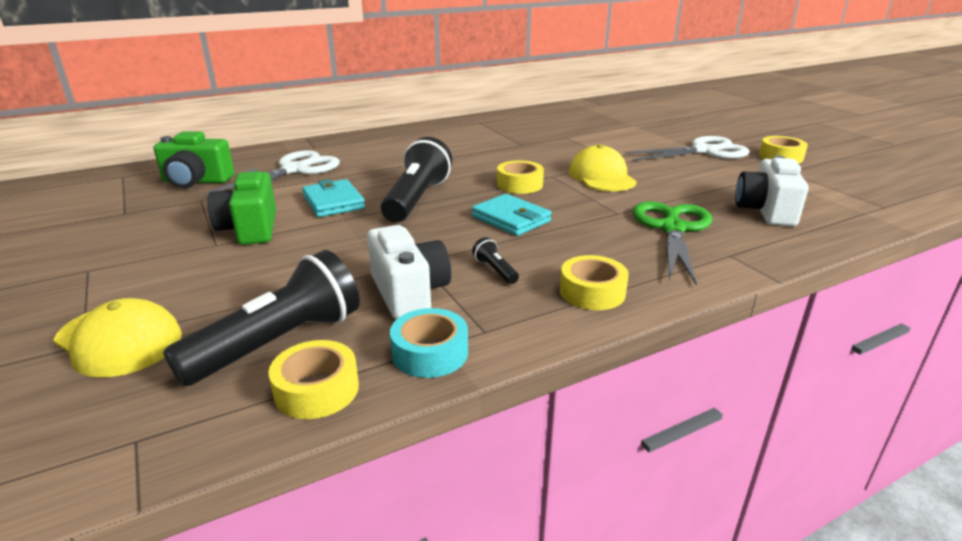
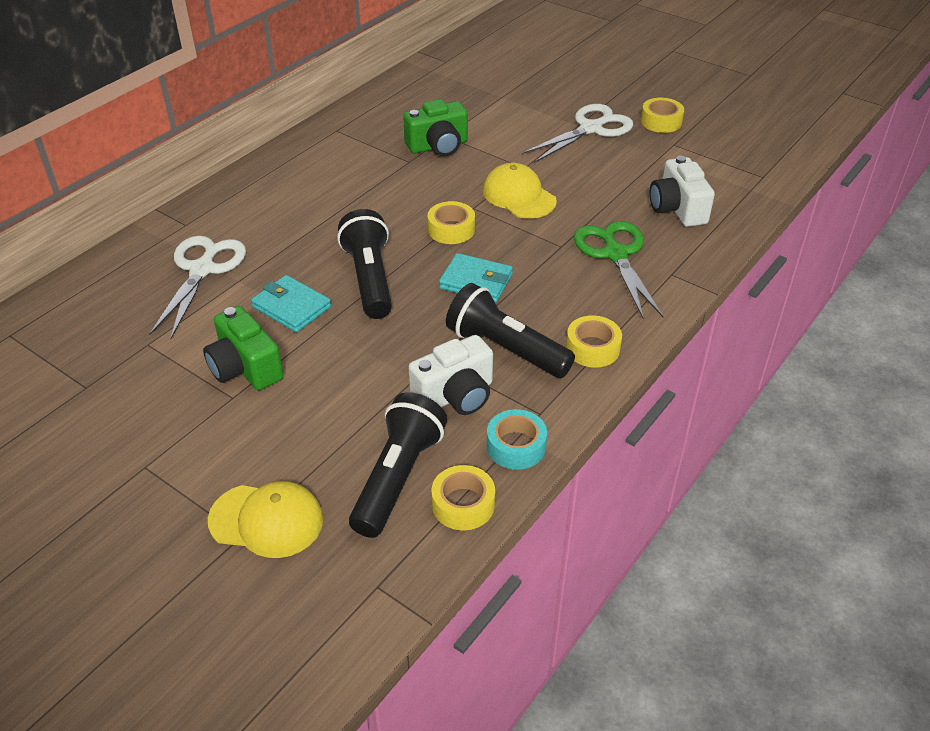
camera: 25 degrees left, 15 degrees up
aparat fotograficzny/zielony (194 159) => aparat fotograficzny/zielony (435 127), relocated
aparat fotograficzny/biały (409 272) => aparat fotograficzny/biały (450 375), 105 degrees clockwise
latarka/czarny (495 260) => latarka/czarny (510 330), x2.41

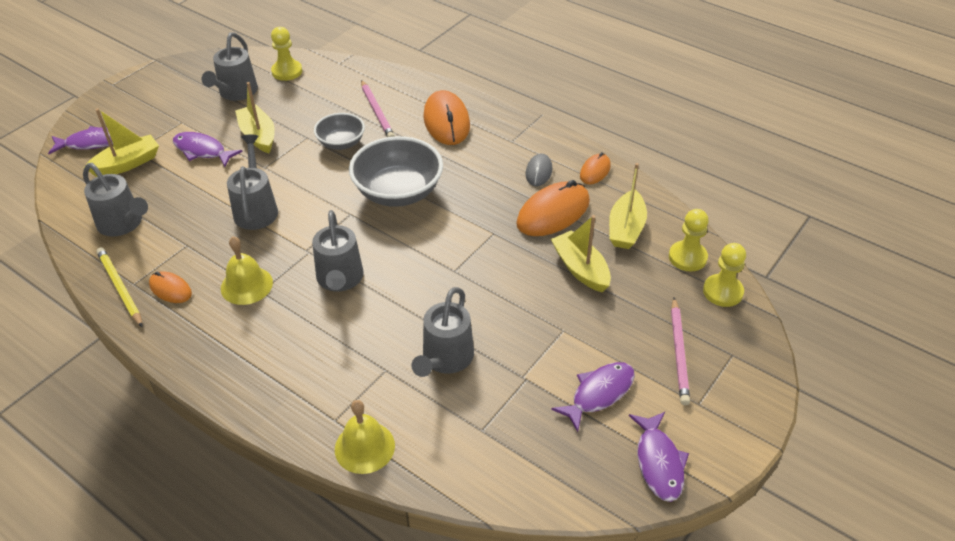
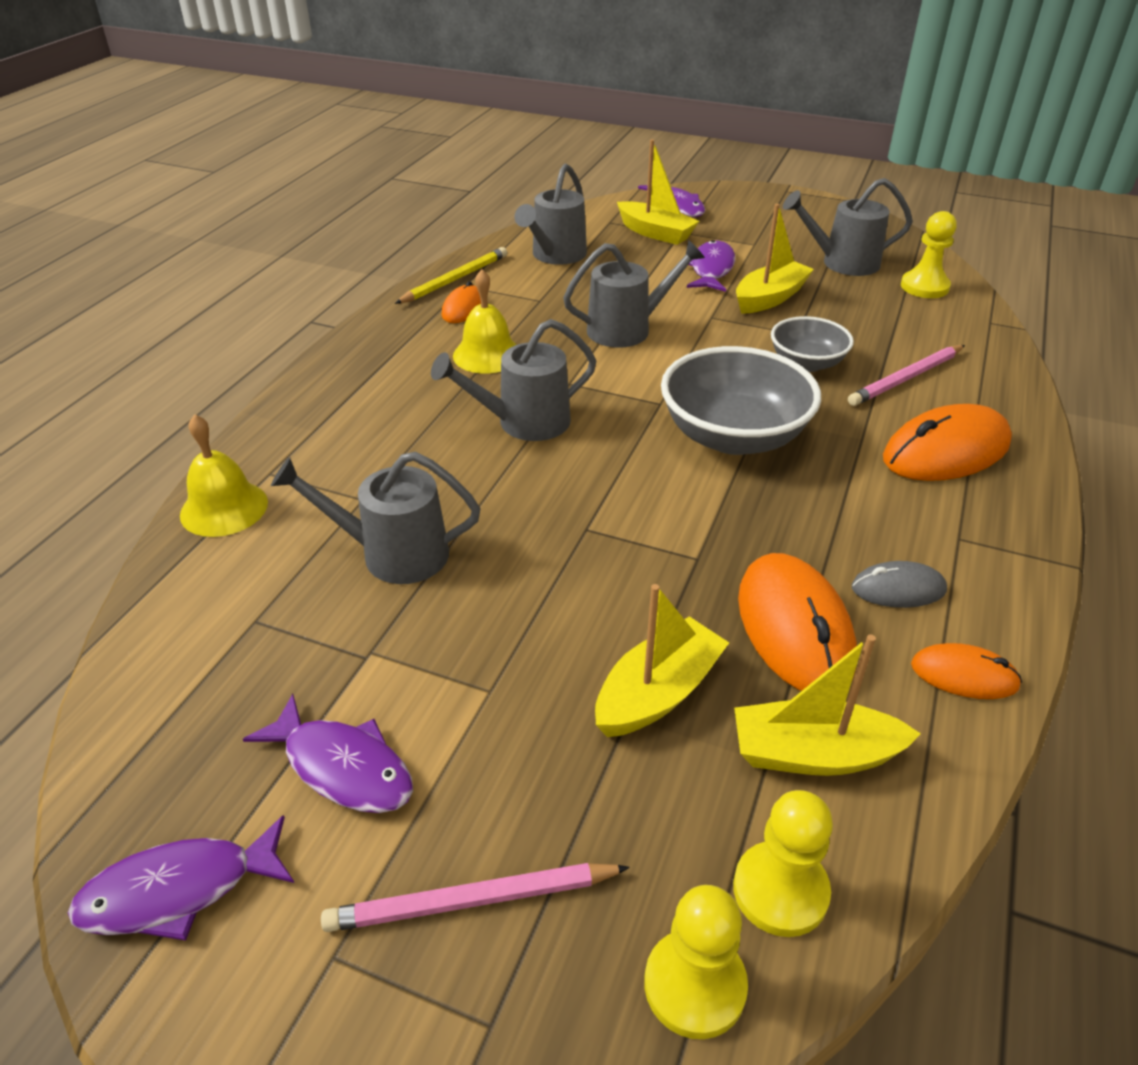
camera: 75 degrees right, 5 degrees down
myszka/pomarańczowy (553 208) => myszka/pomarańczowy (797 622), 45 degrees clockwise

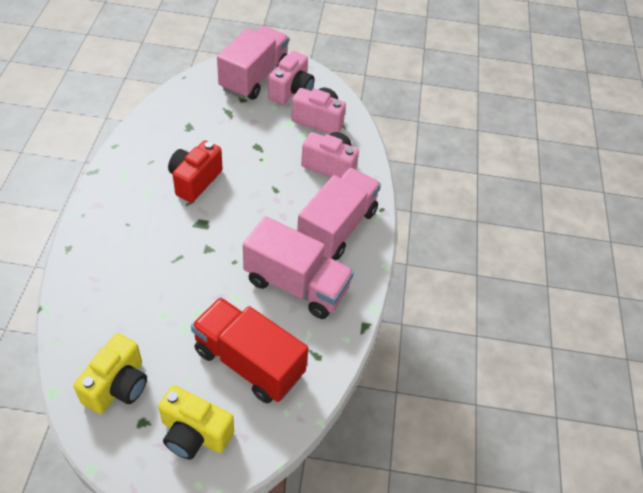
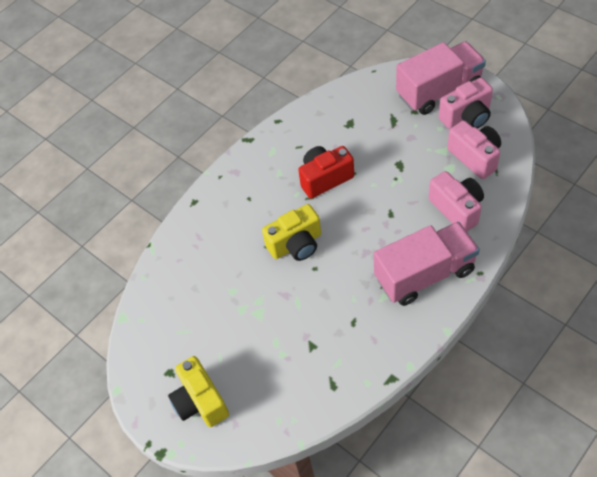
camera: 45 degrees right, 5 degrees up
aparat fotograficzny/żółty (110 373) => aparat fotograficzny/żółty (291 232), relocated
ciężarówka/czerwony (249 350) => nothing
ciężarówka/różowy (298 267) => nothing

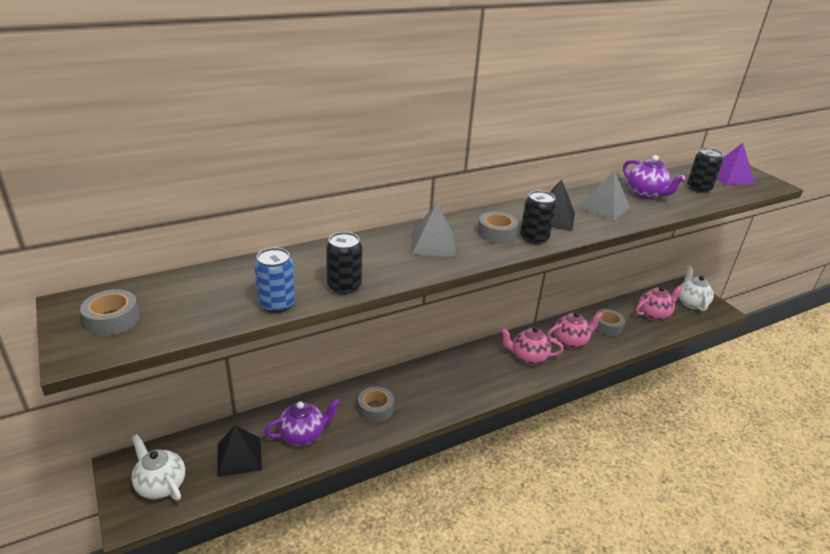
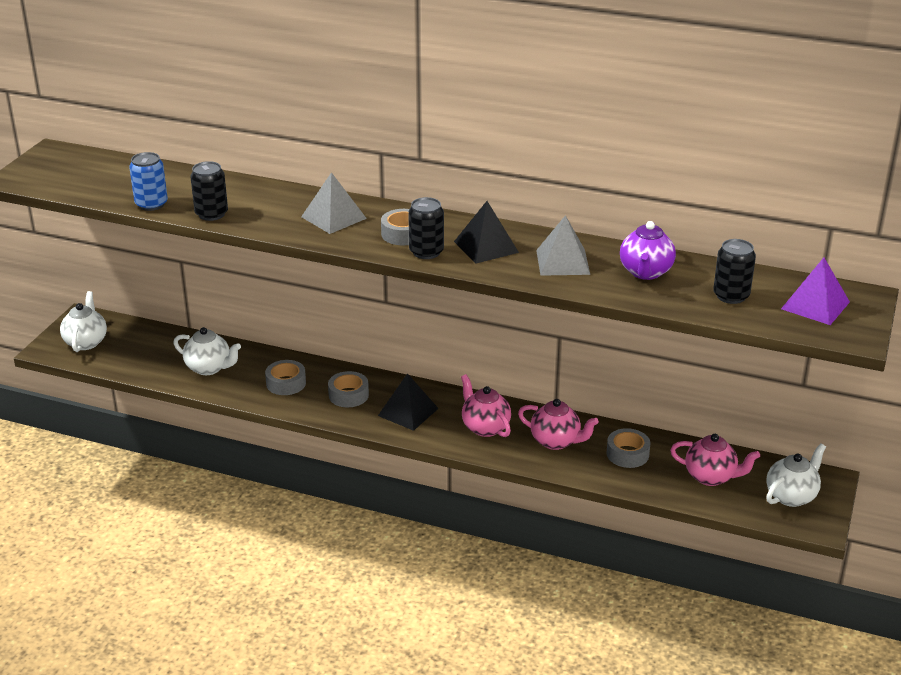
camera: 50 degrees right, 0 degrees up
imbryk/fioletowy (302 422) => imbryk/biały (207 351)
taśma klejąca/szary (110 312) => taśma klejąca/szary (348 389), relocated
piramida/czarny (239 451) => piramida/czarny (408 402), relocated

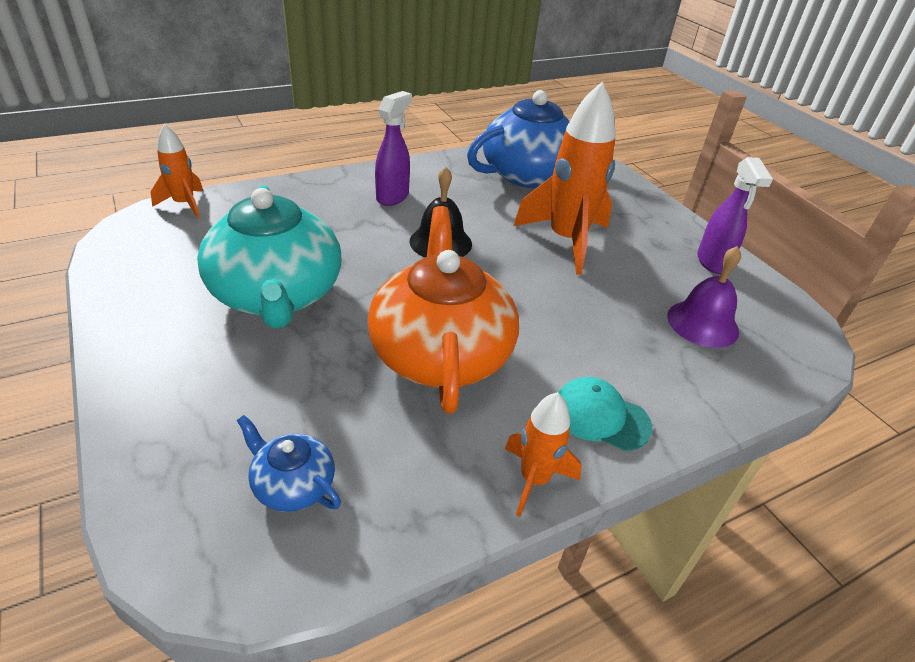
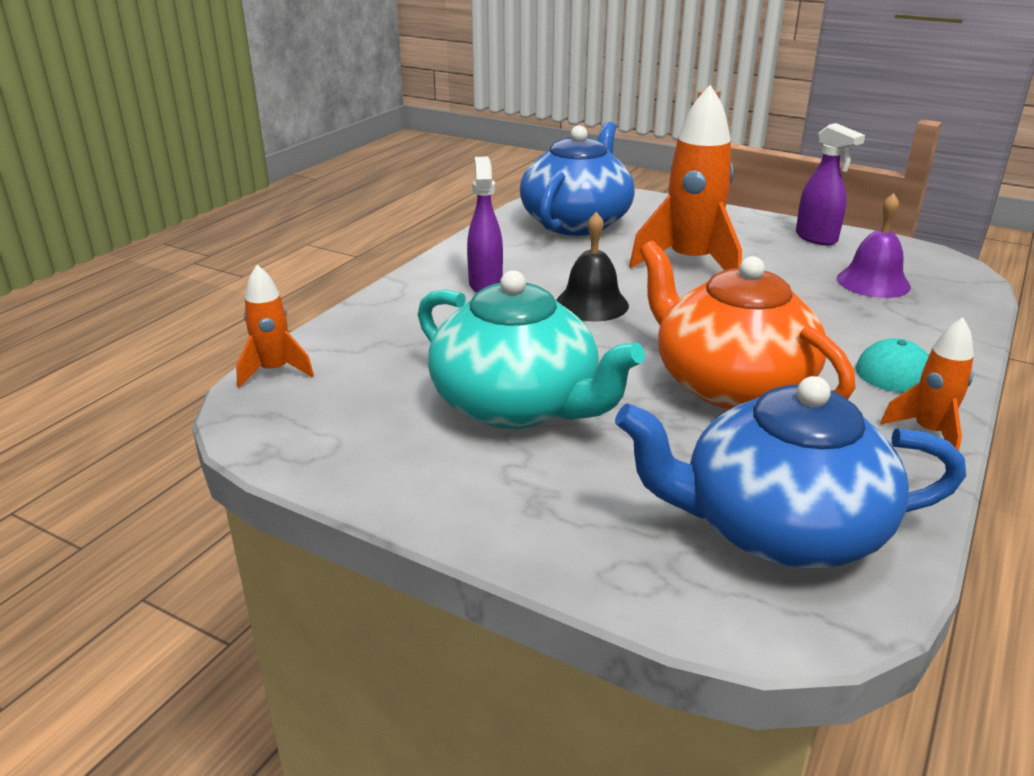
camera: 30 degrees left, 10 degrees down
imbryk/niebieski (289 463) => imbryk/niebieski (790 472), x2.22

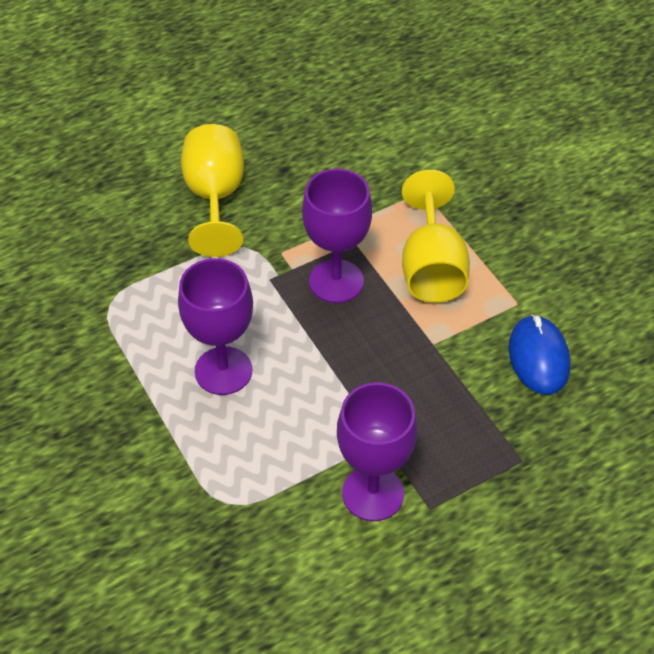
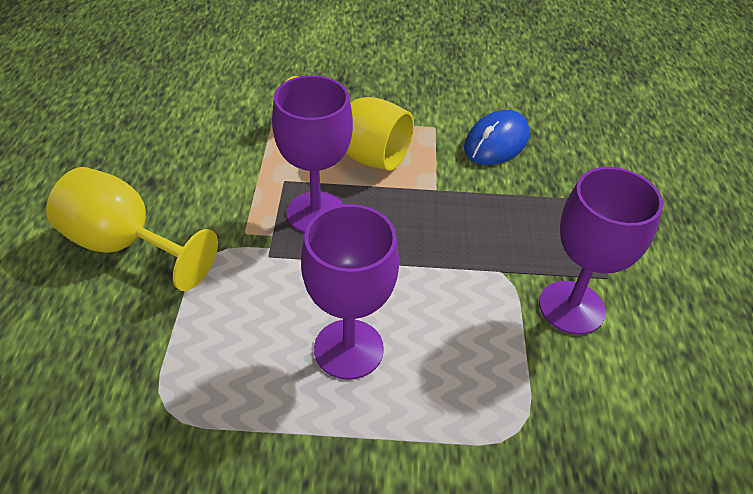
camera: 60 degrees left, 5 degrees down
myszka/niebieski (539 355) => myszka/niebieski (497 137), 75 degrees counterclockwise

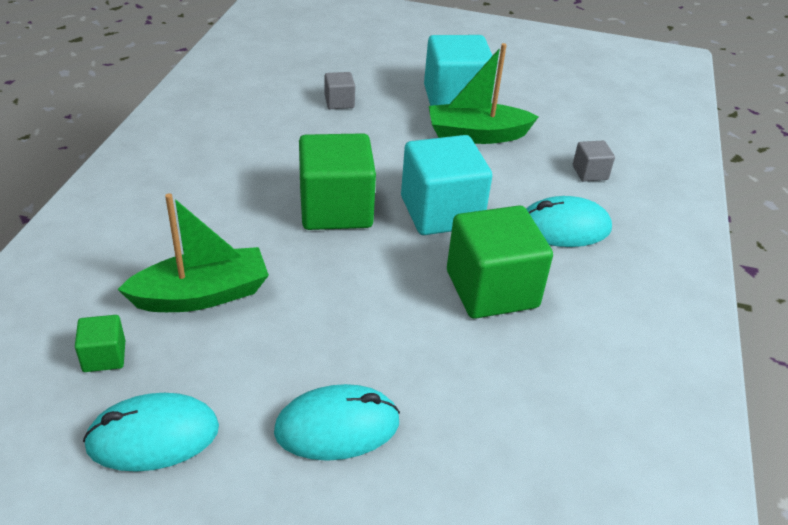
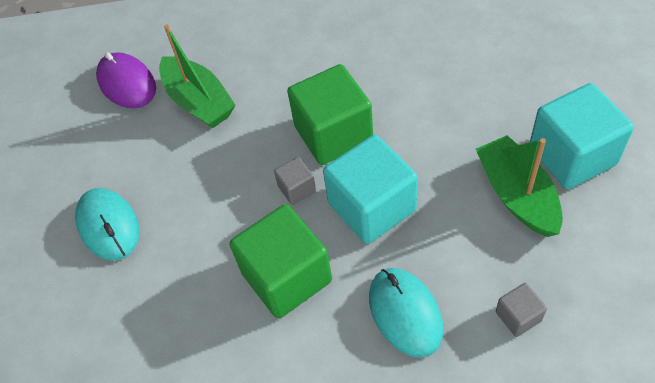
camera: 80 degrees right, 15 degrees up
sześcian/zielony (100 343) => myszka/fioletowy (126 80)
sześcian/szary (340 90) => sześcian/szary (295 181), relocated
myszka/turkusowy (151 432) => nothing

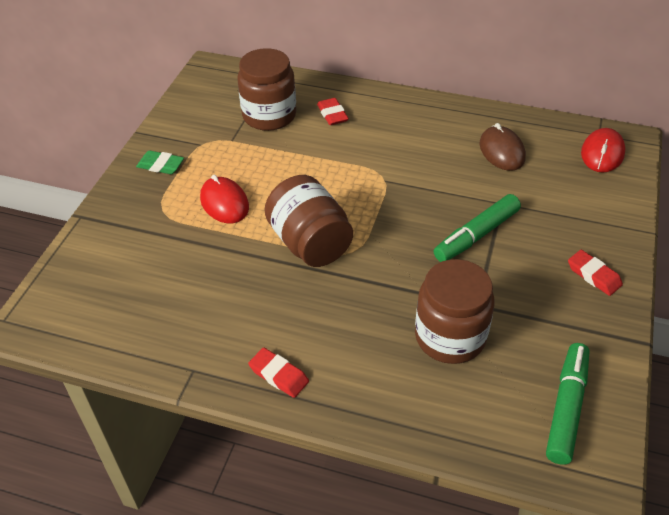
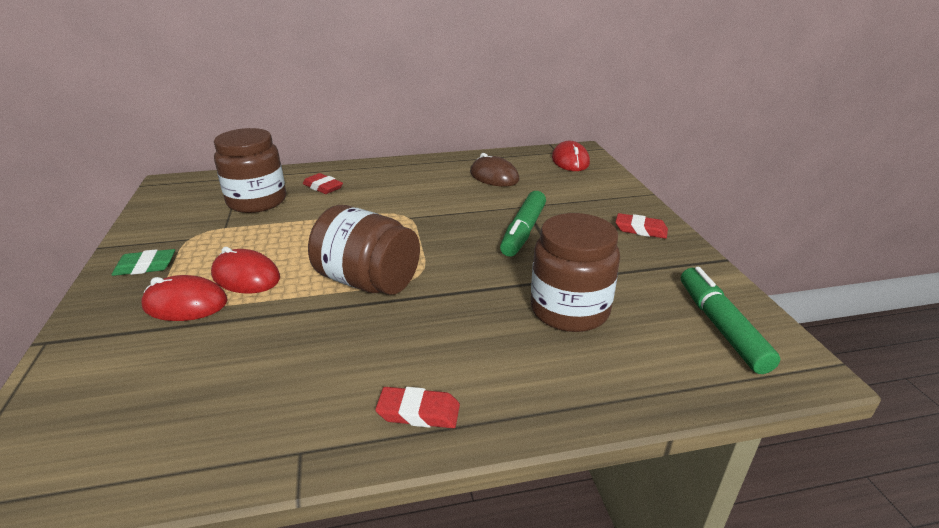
camera: 30 degrees left, 15 degrees down
nothing => myszka/czerwony (184 298)

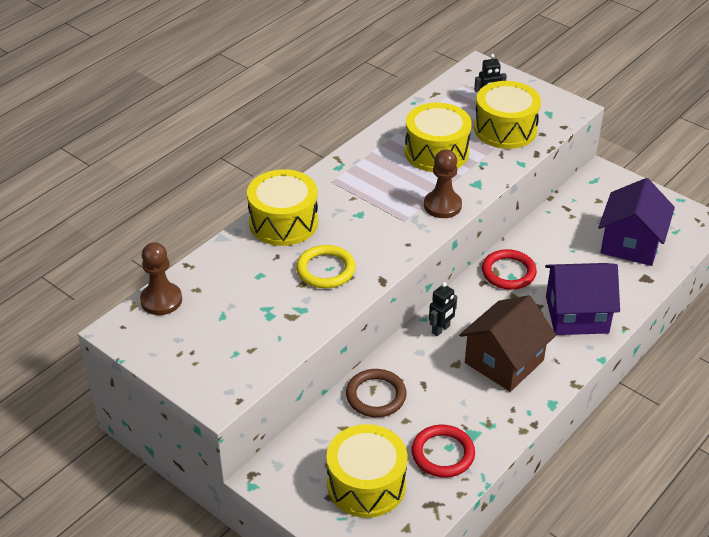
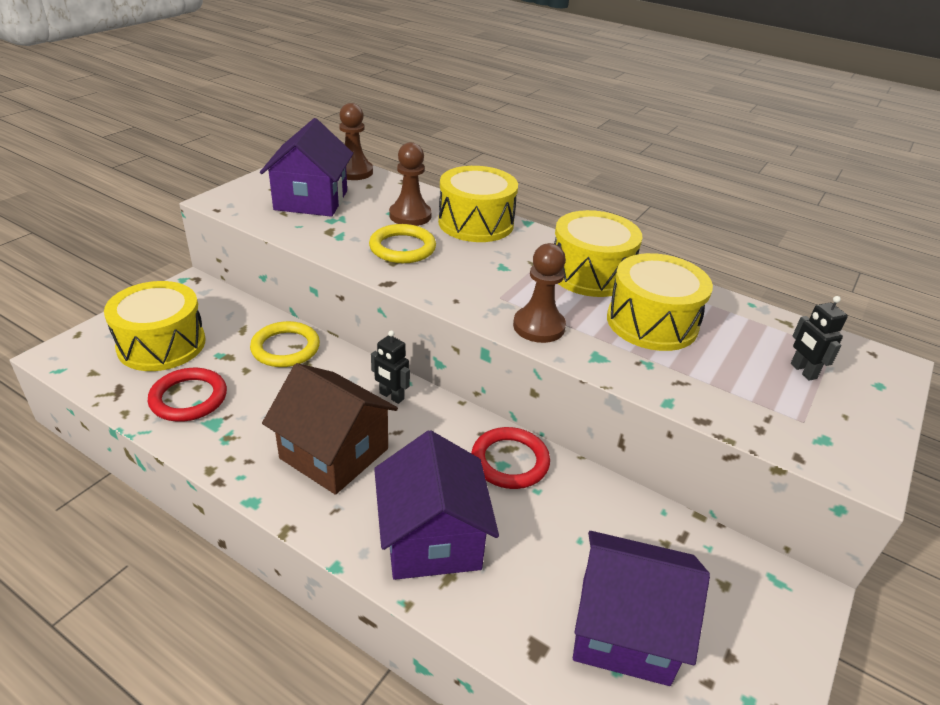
camera: 80 degrees right, 5 degrees down
pierścień/brązowy (376 393) => pierścień/żółty (285 344)
nothing => domek/fioletowy (307 167)
nothing => pionek/brązowy (410 184)
bęben/żółty (507 115) => bęben/żółty (598 253), relocated

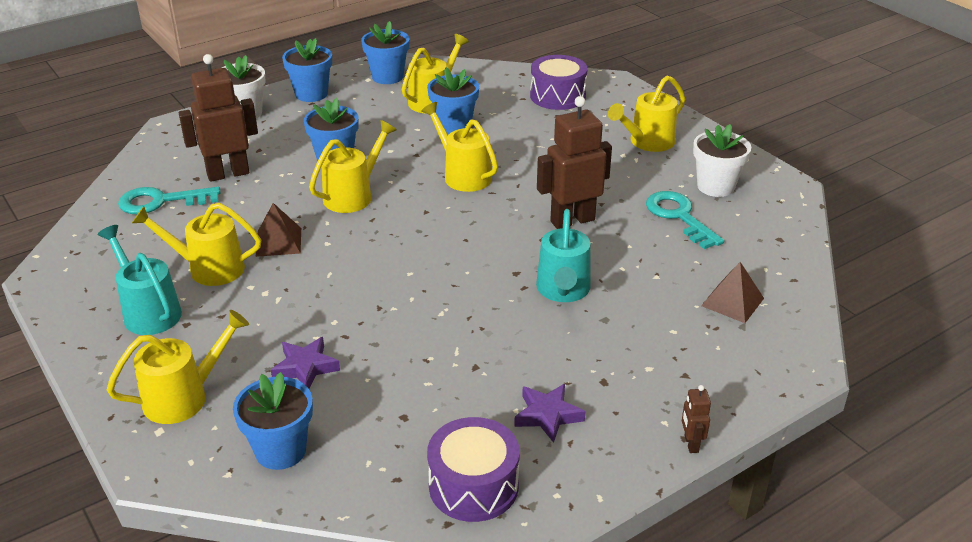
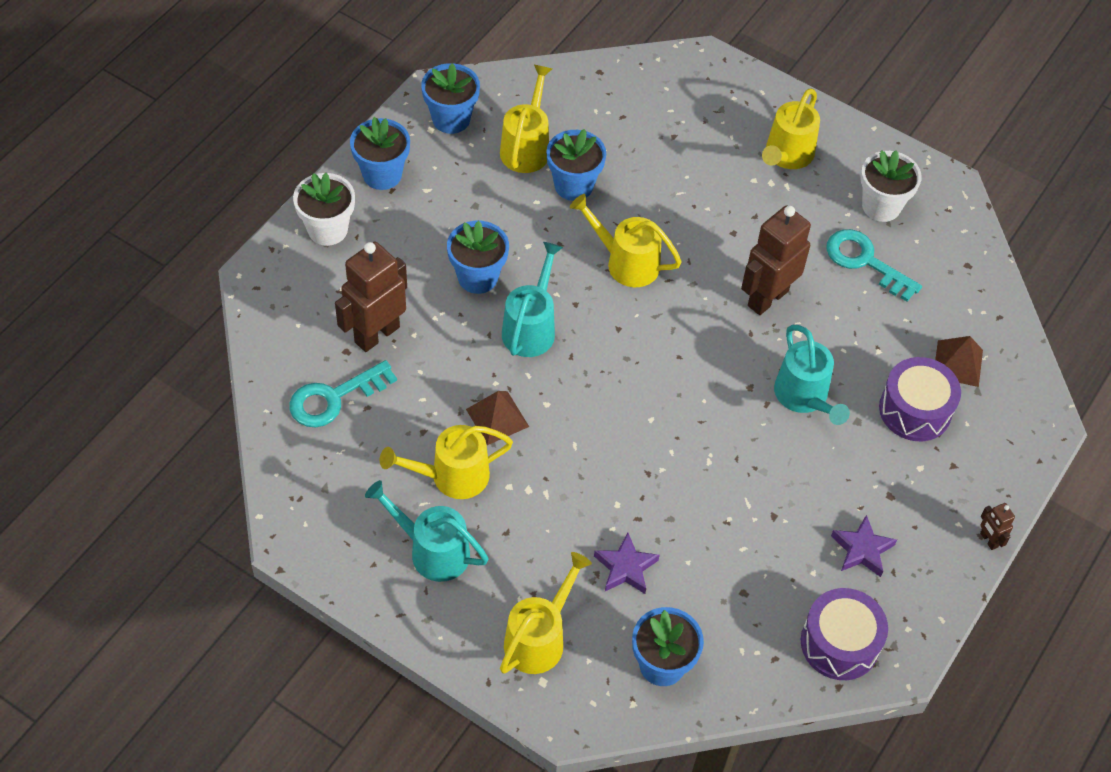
camera: 25 degrees left, 20 degrees up
konewka/żółty (352 166) => konewka/turkusowy (532 299)
bęben/fioletowy (559 82) => bęben/fioletowy (920 399), relocated

